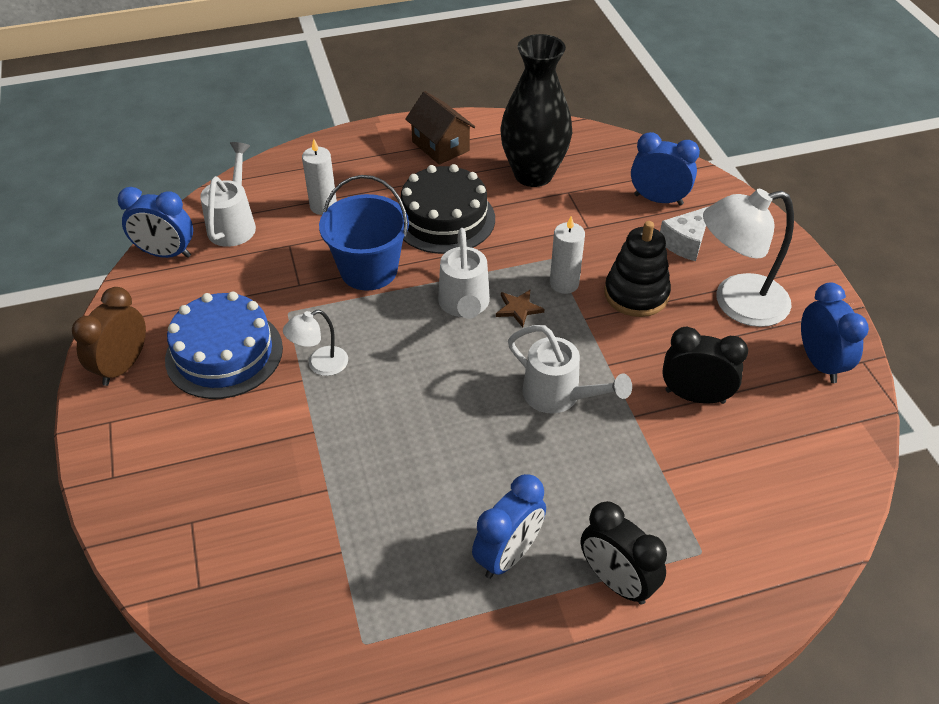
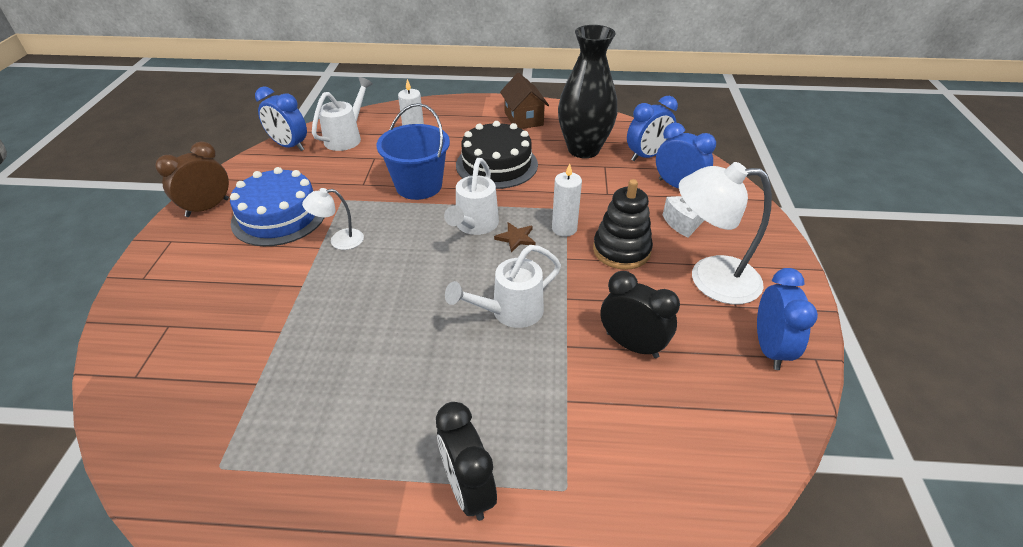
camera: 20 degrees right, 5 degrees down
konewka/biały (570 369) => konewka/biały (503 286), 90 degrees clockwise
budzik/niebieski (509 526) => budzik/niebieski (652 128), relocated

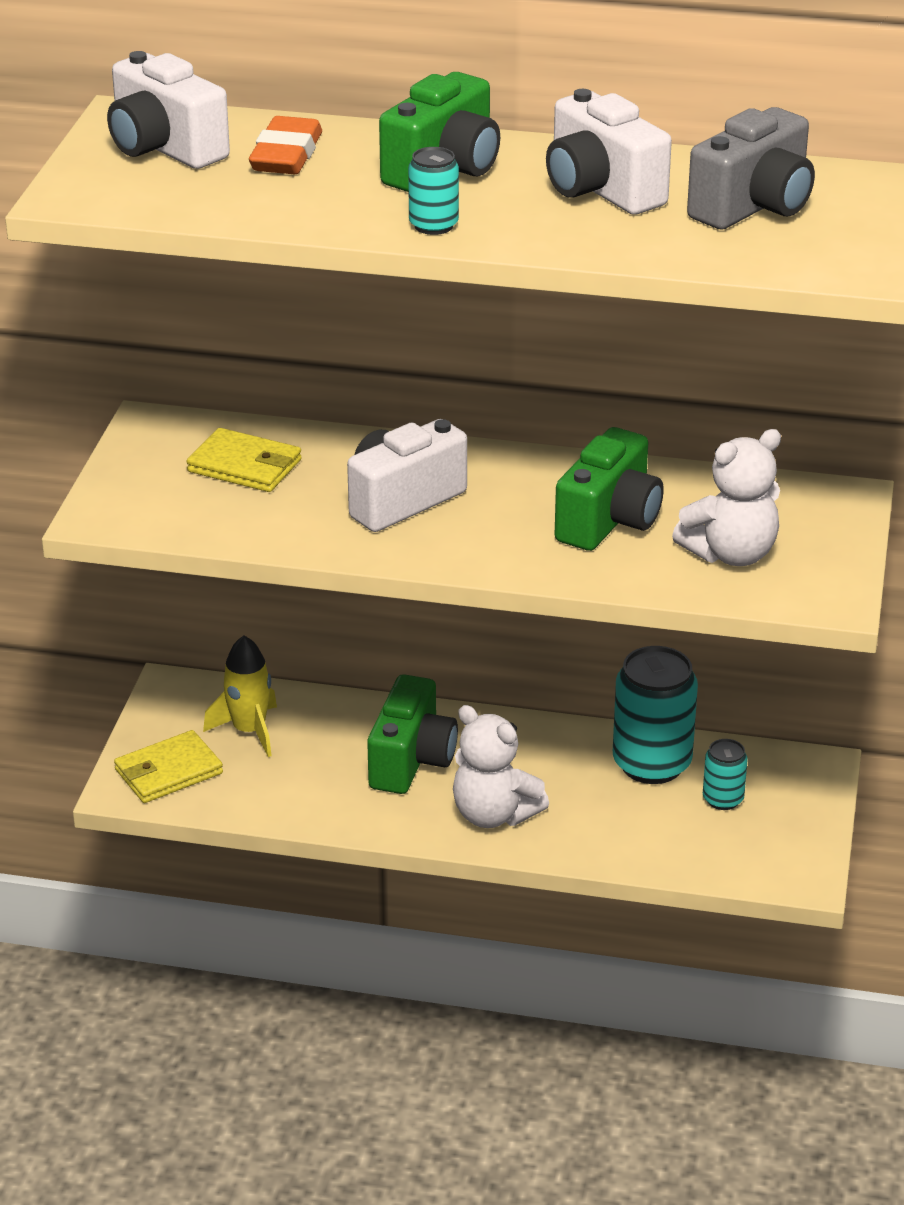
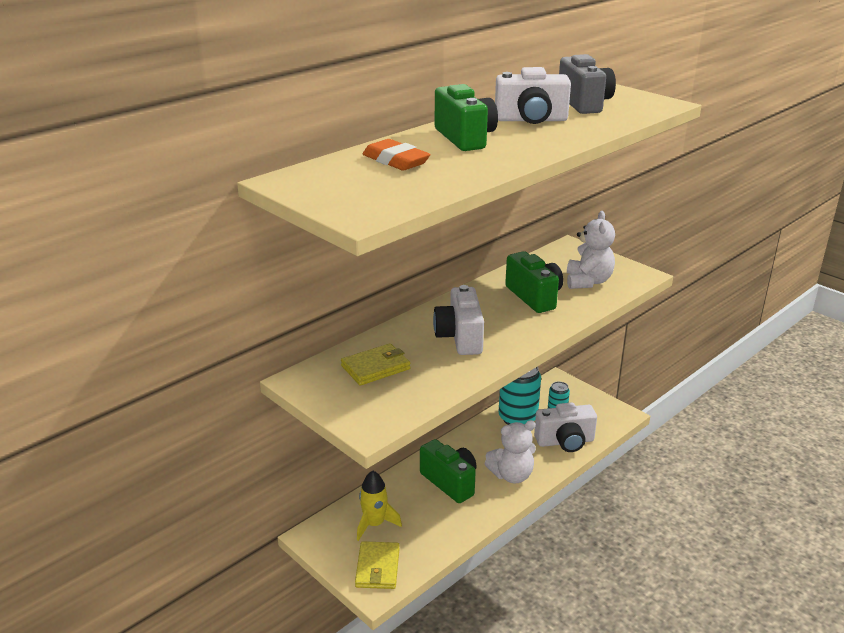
camera: 55 degrees left, 5 degrees down
aparat fotograficzny/biały (168 110) => aparat fotograficzny/biały (565 427), relocated
puszka/turkusowy (433 191) => nothing

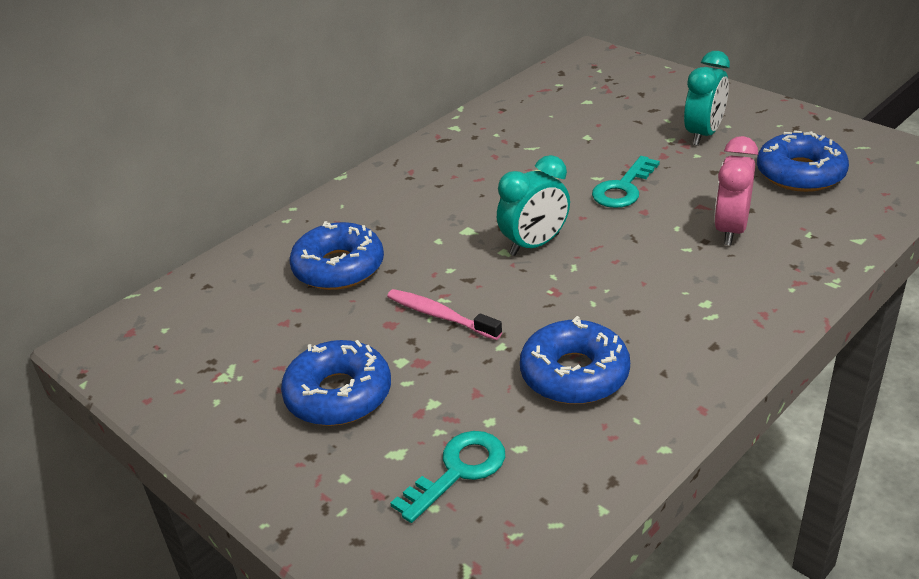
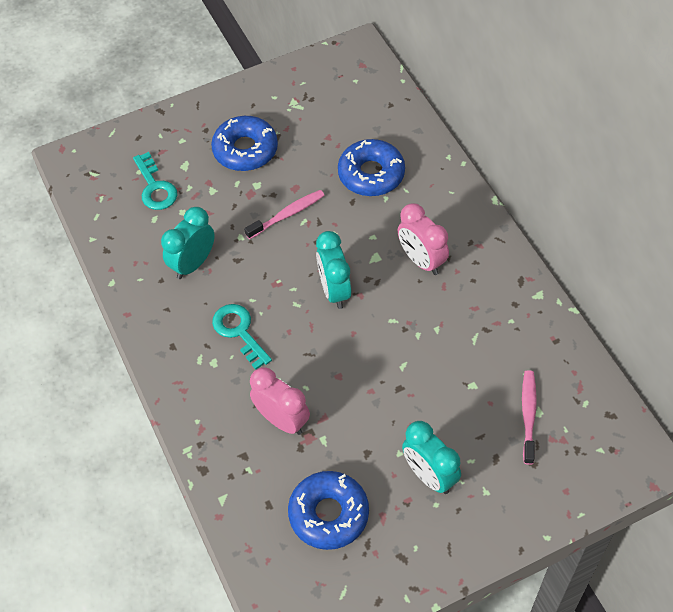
camera: 110 degrees right, 20 degrees up
donut/niebieski (575 360) => budzik/turkusowy (188 243)
klucz/turkusowy (626 182) => klucz/turkusowy (242 337), relocated
nothing => budzik/różowy (423 239)
nothing => szczoteczka do zębów/różowy (529 417)

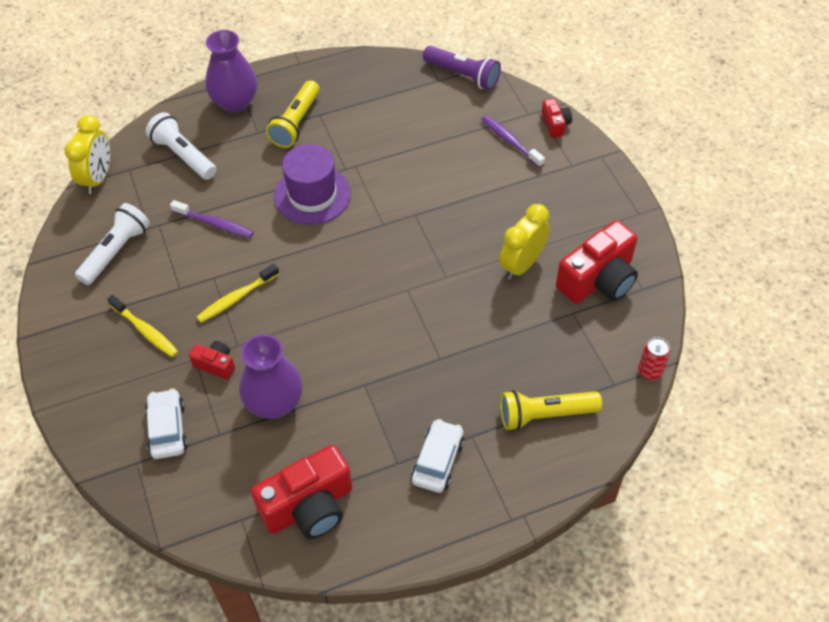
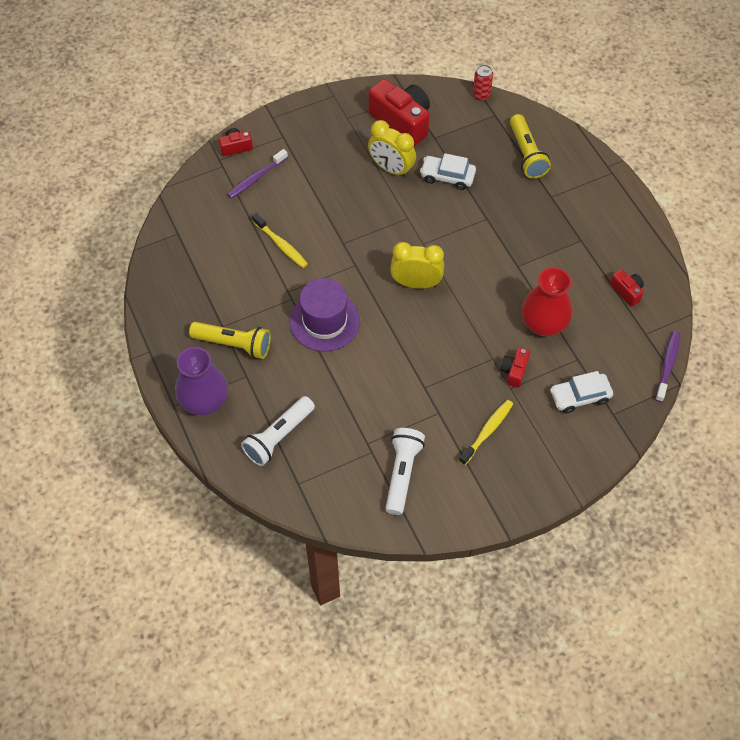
camera: 95 degrees left, 5 degrees up
szczoteczka do zębów/żółty (238 293) => szczoteczka do zębów/żółty (280 240), relocated
latarka/biały (112 244) => latarka/biały (405 471), 75 degrees clockwise
budzik/żółty (87 154) => budzik/żółty (417 265), relocated
samochód/biały (437 456) => samochód/biały (448 171), relocated
wazon/fioletowy (271 376) => wazon/czerwony (547 302)
aparat fotograficzny/czerwony (301 492) => aparat fotograficzny/czerwony (627 288), x0.49
szczoteczka do zębów/fioletowy (212 219) => szczoteczka do zębów/fioletowy (667 366), relocated
latarka/fioletowy (462 68) => nothing

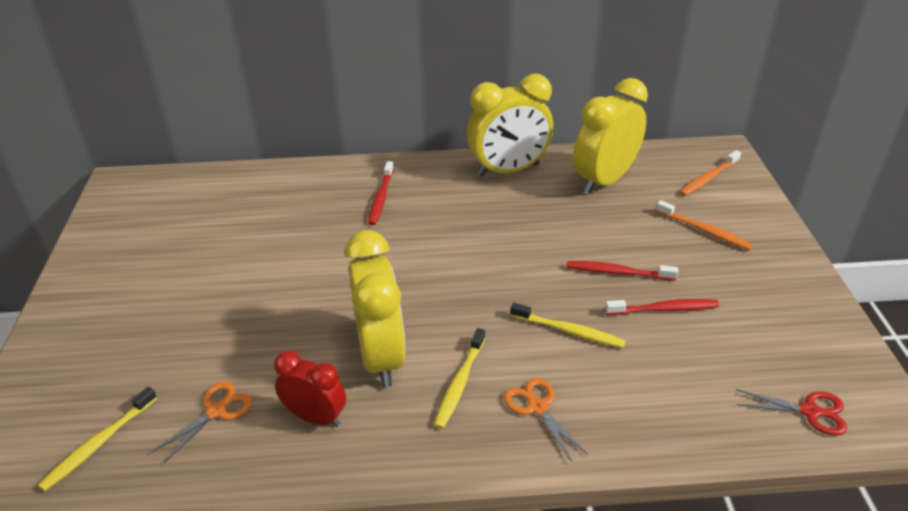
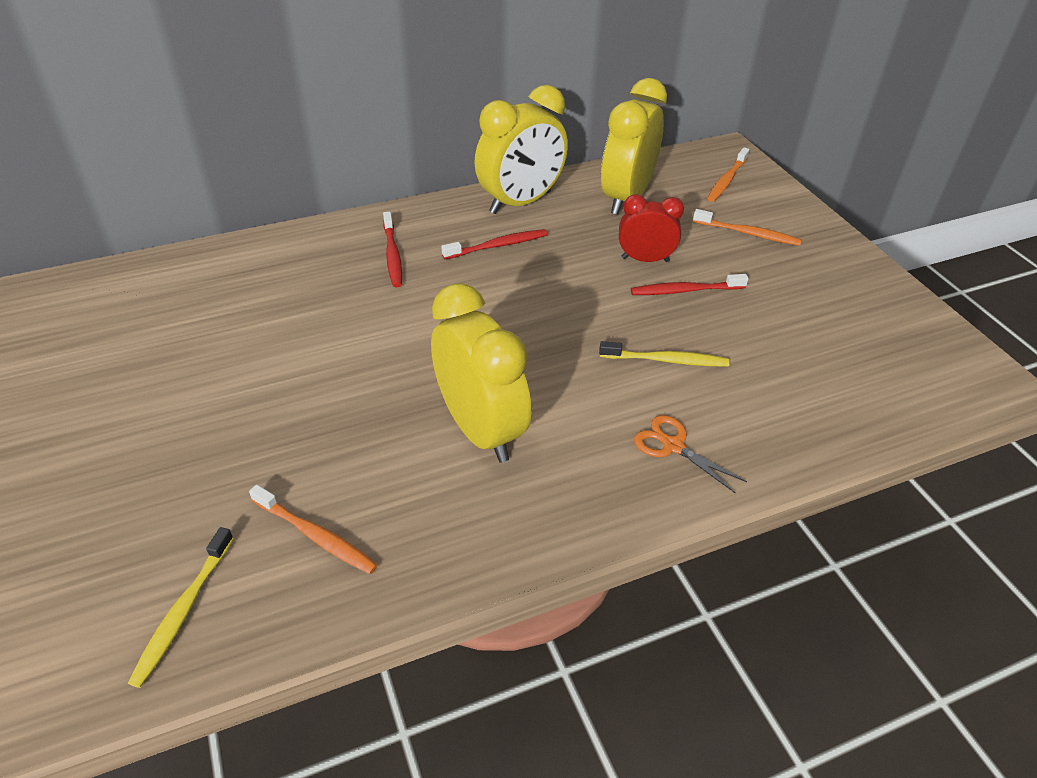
camera: 20 degrees left, 5 degrees up
nożyczki/pomarańczowy (201 422) => szczoteczka do zębów/pomarańczowy (313 530)
szczoteczka do zębów/czerwony (662 307) => szczoteczka do zębów/czerwony (494 244), relocated
budzik/czerwony (310 388) => budzik/czerwony (651 228), relocated
szczoteczka do zębów/żółty (459 378) => nothing
nożyczki/czerwony (791 412) => nothing

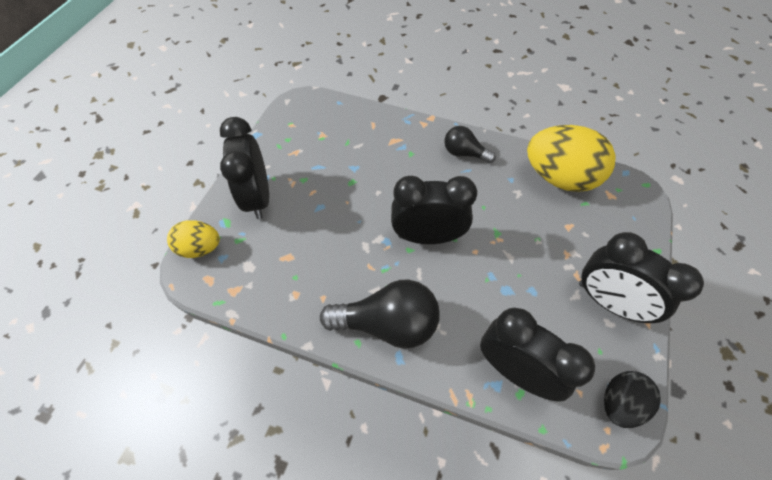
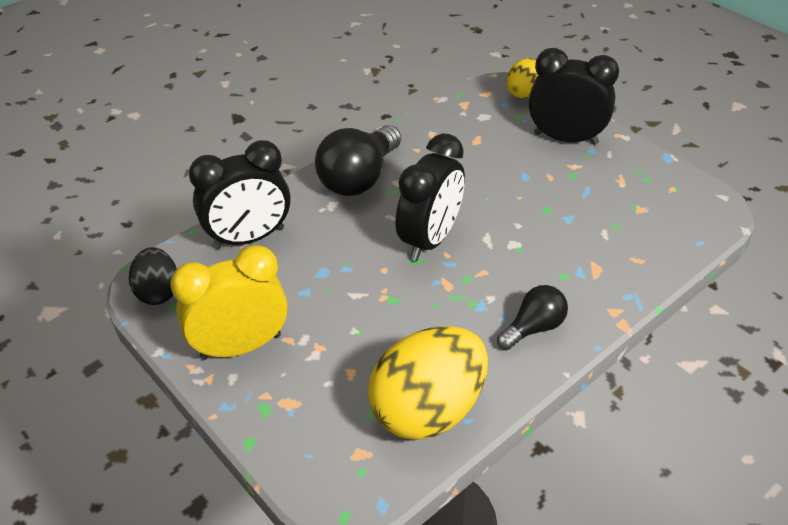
camera: 120 degrees right, 15 degrees down
budzik/czarny (641 277) => budzik/żółty (229 302)

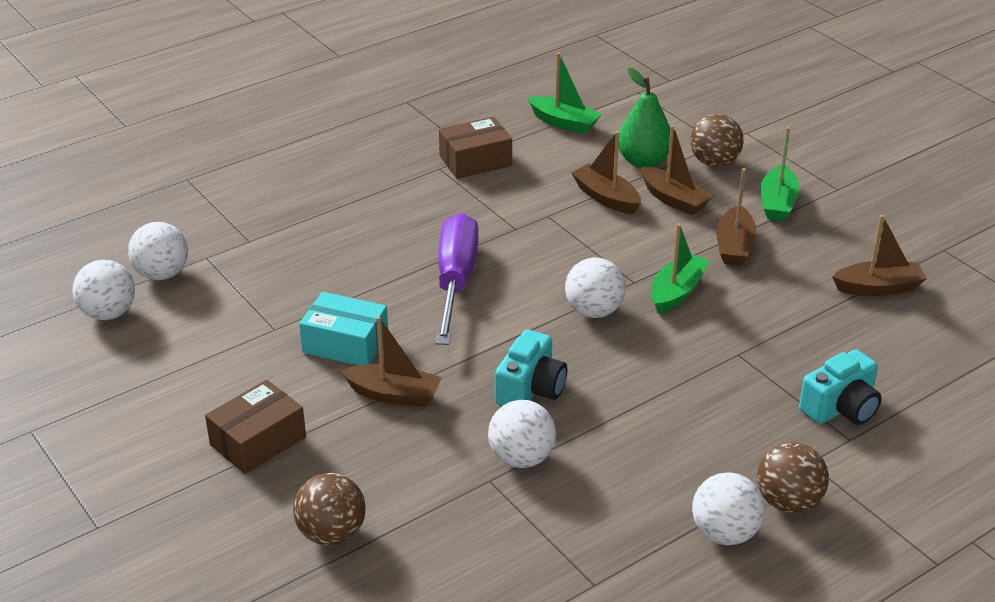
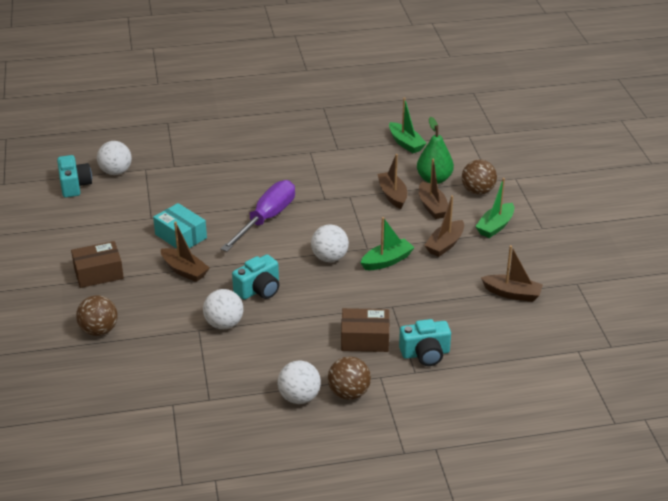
camera: 25 degrees right, 0 degrees up
piłka/biały (103 290) => aparat fotograficzny/turkusowy (74 176)
pudełko/brązowy (475 148) => pudełko/brązowy (365 330), relocated

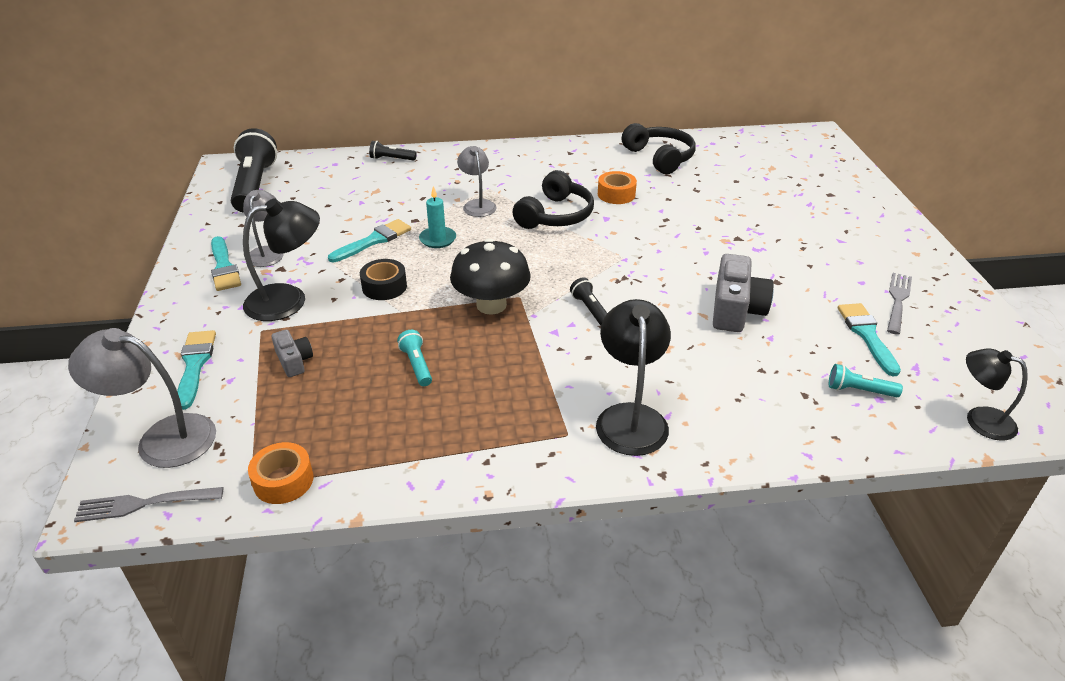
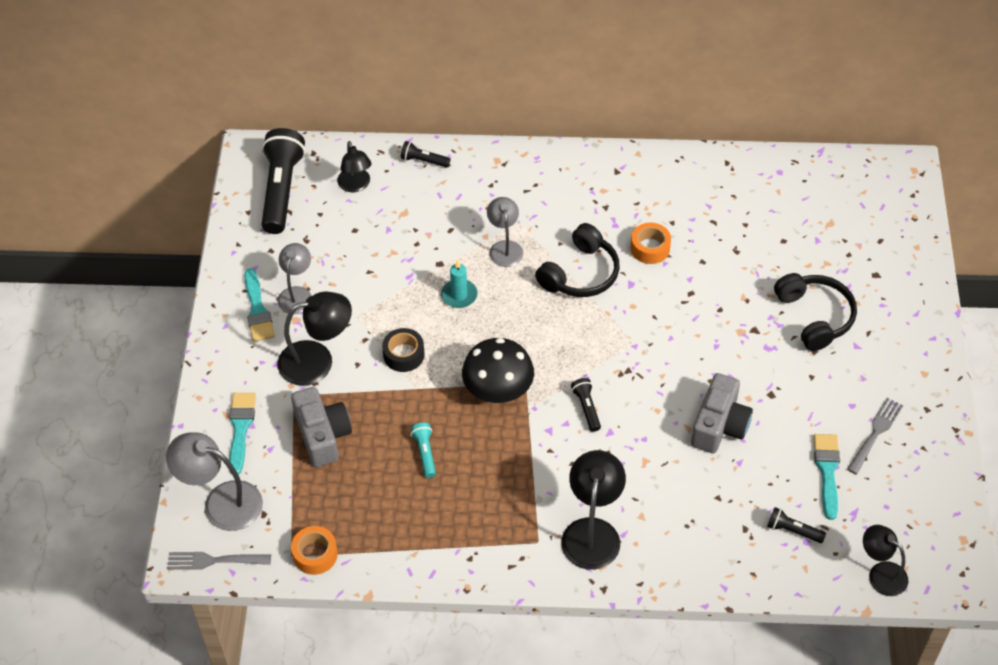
camera: 10 degrees right, 15 degrees up
aparat fotograficzny/szary (292 353) => aparat fotograficzny/szary (321 427), x1.80
nothing => lampka/czarny (354 166)
latarka/turkusowy (866 380) => latarka/czarny (796 525)
słuchawki/czarny (659 148) => słuchawki/czarny (815 312), relocated
pędzel/turkusowy (369 240) => nothing

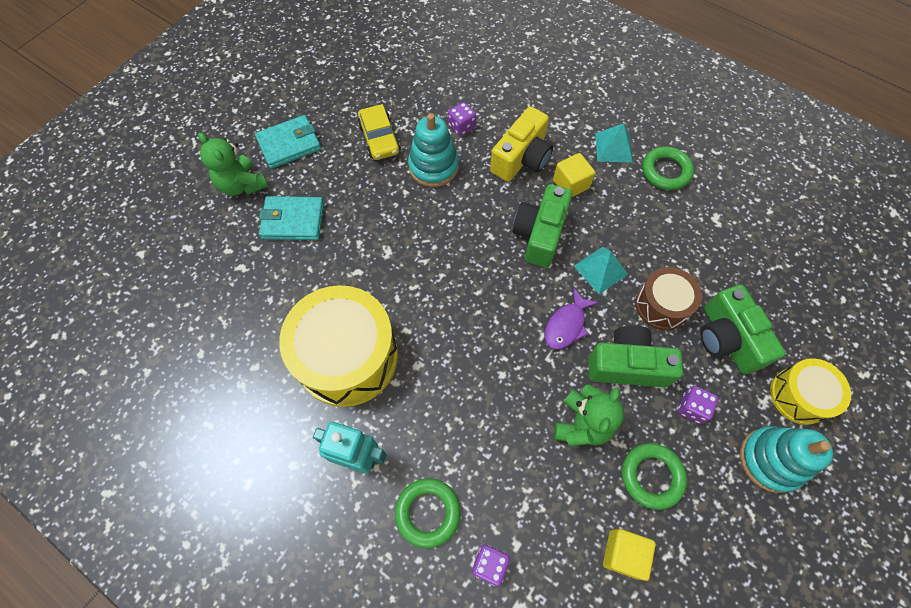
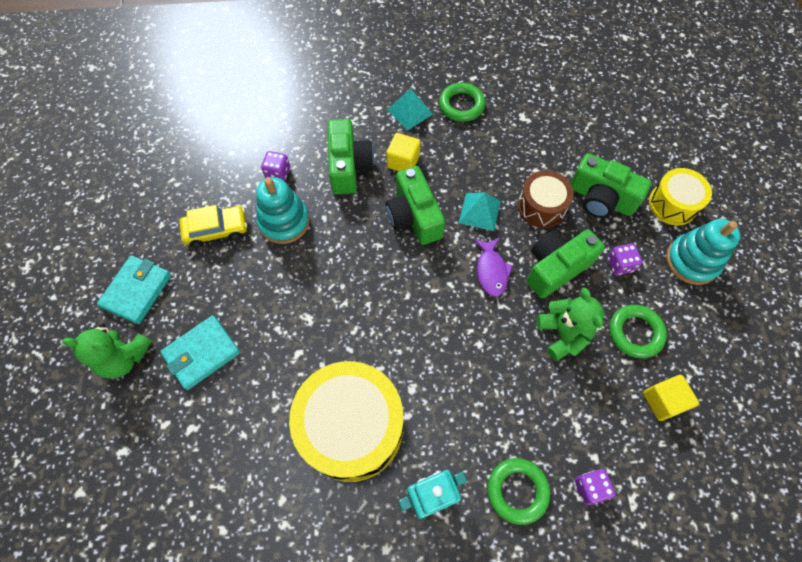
camera: 40 degrees left, 0 degrees up
samochód/żółty (379 132) => samochód/żółty (213 226), 45 degrees counterclockwise
aparat fotograficzny/żółty (521 144) => aparat fotograficzny/zielony (350 156)

